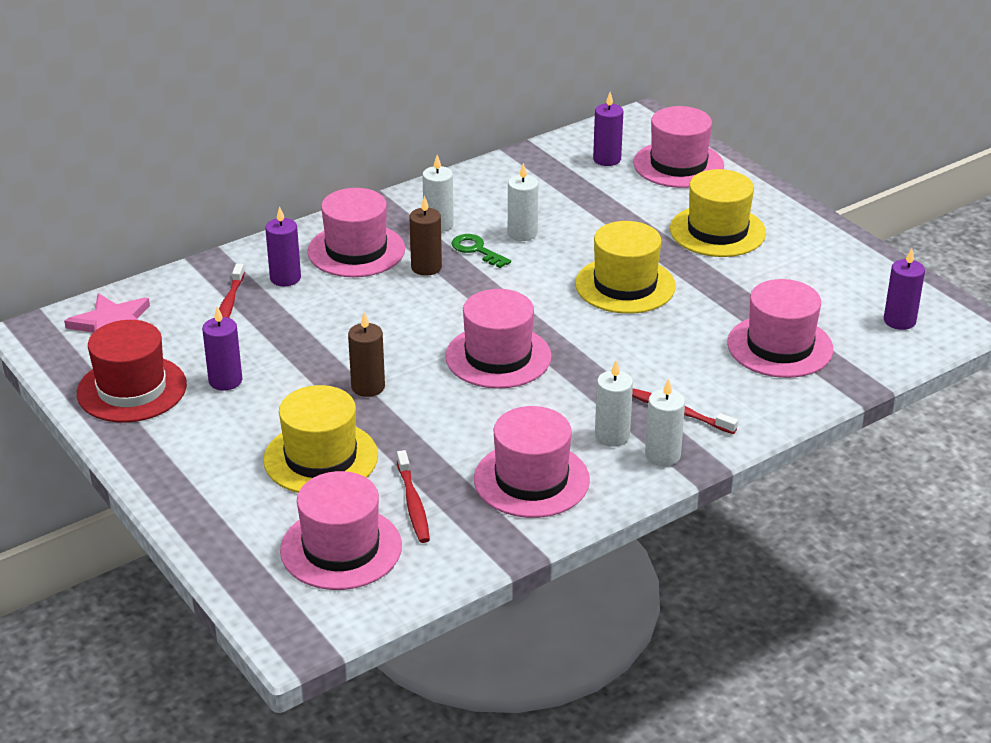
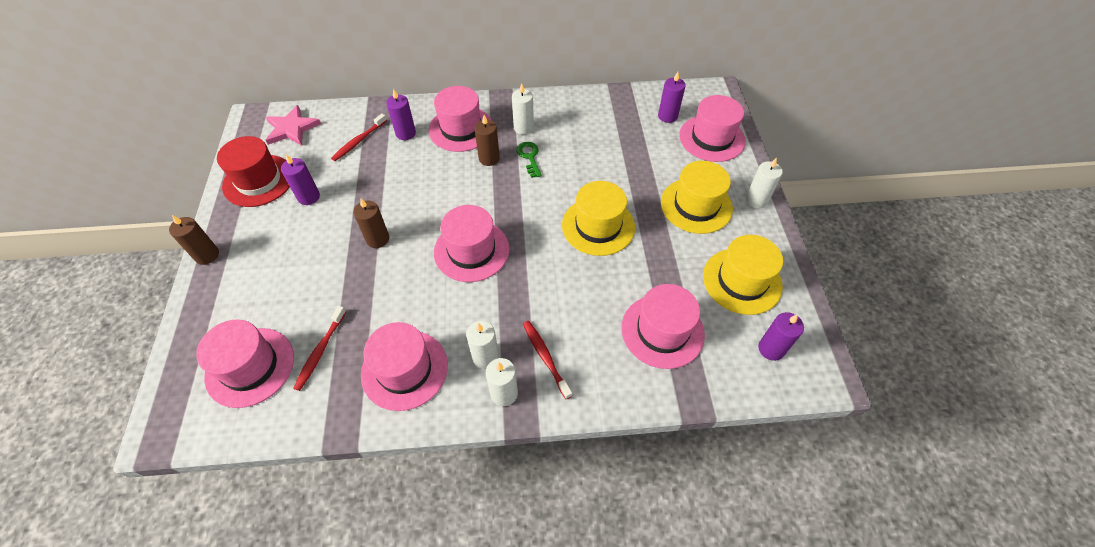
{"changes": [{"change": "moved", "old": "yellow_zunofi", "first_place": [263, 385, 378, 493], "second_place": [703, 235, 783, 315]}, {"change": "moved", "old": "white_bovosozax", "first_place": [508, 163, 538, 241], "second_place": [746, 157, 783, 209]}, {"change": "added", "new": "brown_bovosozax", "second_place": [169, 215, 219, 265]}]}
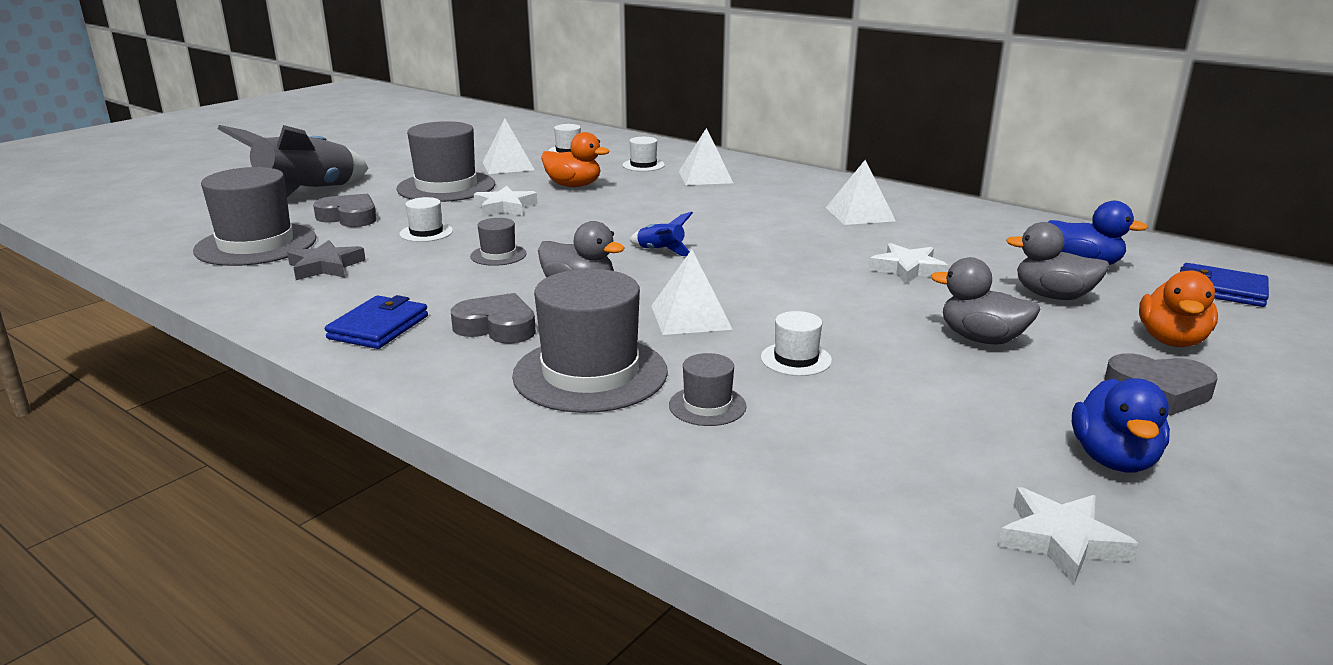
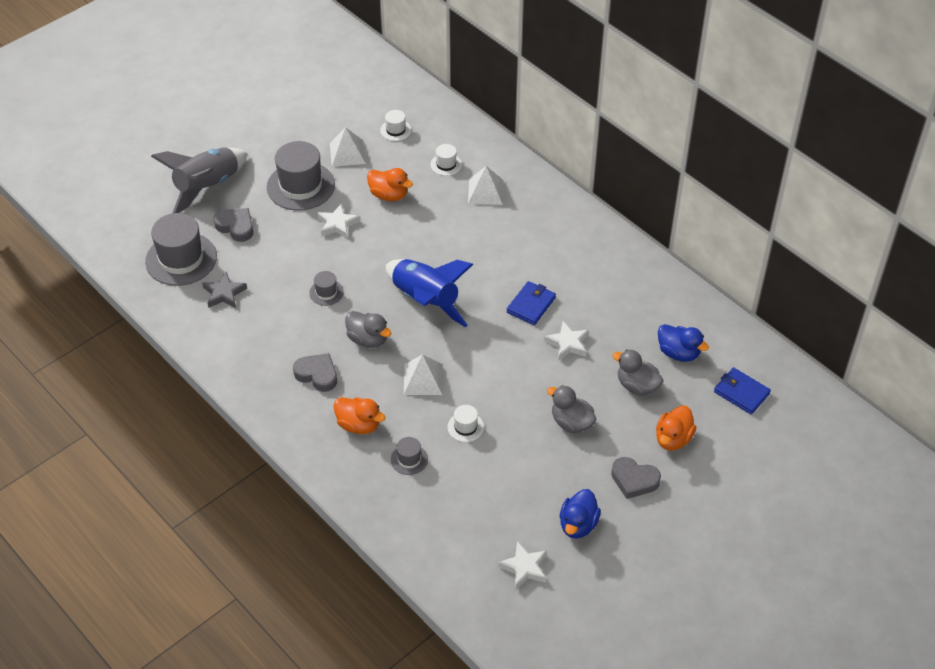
{"changes": [{"change": "moved", "old": "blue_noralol", "first_place": [325, 295, 428, 349], "second_place": [507, 281, 556, 325]}, {"change": "removed", "old": "white_zunofi", "first_place": [399, 197, 453, 242]}, {"change": "replaced", "old": "grey_zunofi", "new": "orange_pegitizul", "first_place": [512, 269, 668, 413], "second_place": [334, 397, 385, 434]}, {"change": "resized", "old": "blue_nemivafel", "first_place": [630, 212, 693, 256], "second_place": [386, 259, 474, 327], "factor": 2.41}, {"change": "removed", "old": "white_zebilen", "first_place": [826, 160, 896, 225]}]}
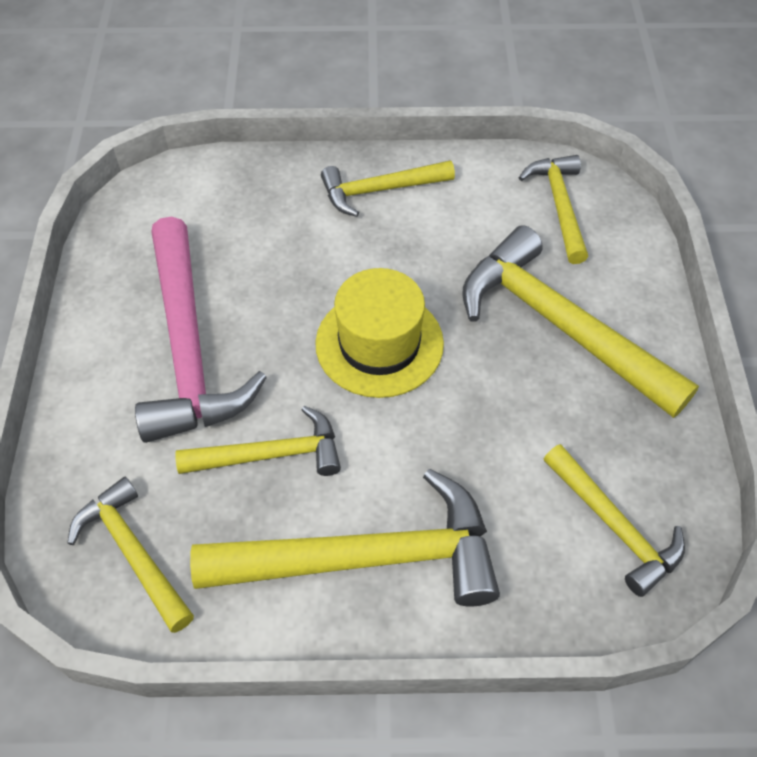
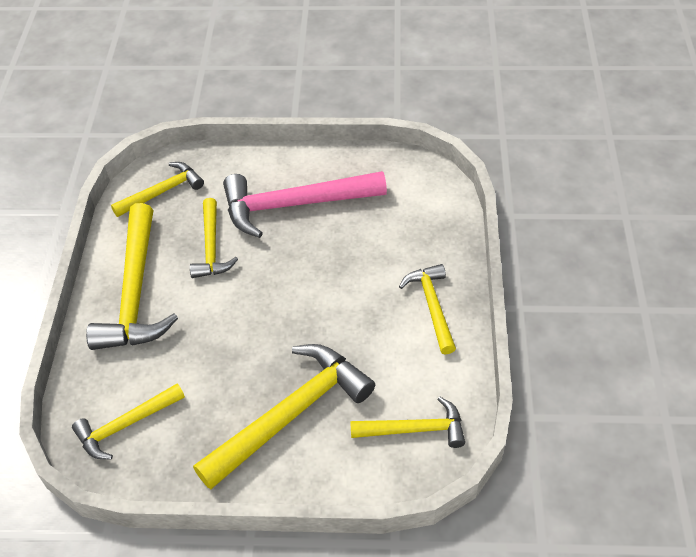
{"changes": [{"change": "removed", "old": "yellow_zunofi", "first_place": [315, 268, 444, 398]}]}
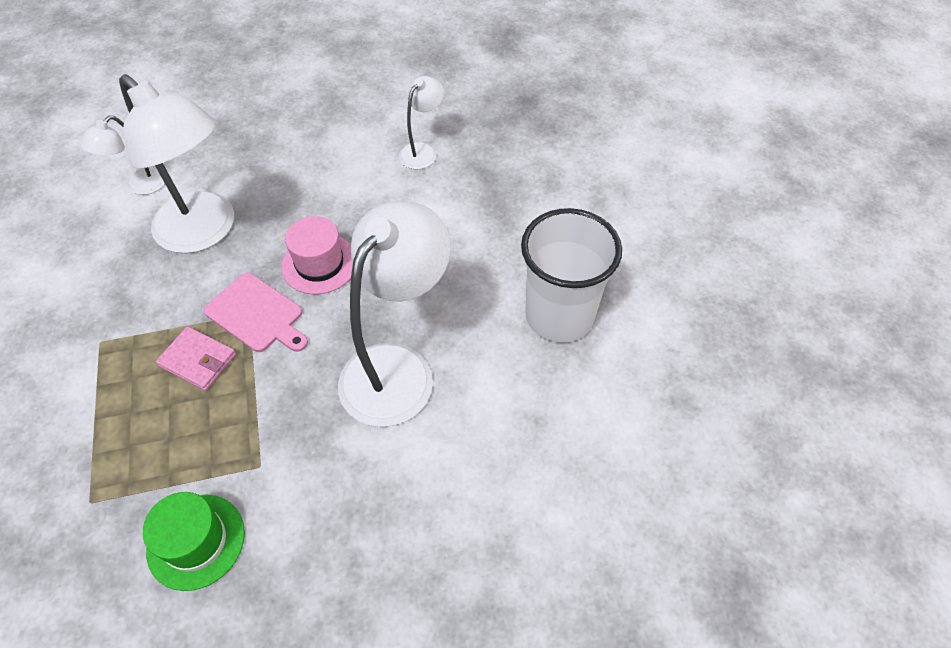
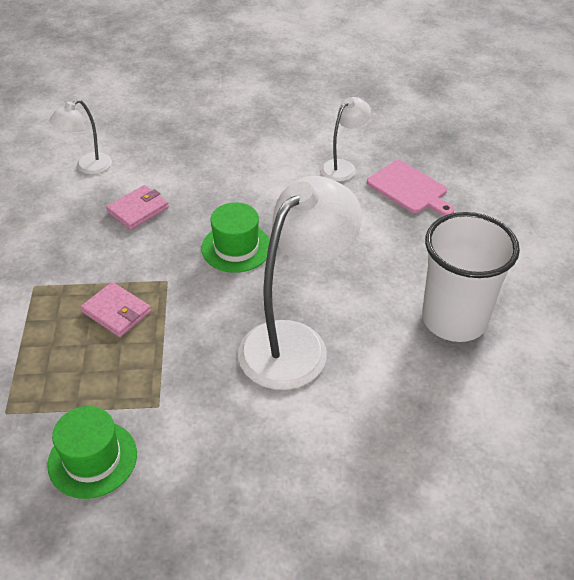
{"changes": [{"change": "replaced", "old": "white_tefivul", "new": "pink_noralol", "first_place": [119, 74, 234, 253], "second_place": [106, 185, 169, 230]}, {"change": "moved", "old": "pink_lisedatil", "first_place": [204, 273, 308, 352], "second_place": [367, 160, 454, 216]}, {"change": "recoloured", "old": "pink_zunofi", "new": "green_zunofi", "first_place": [281, 216, 353, 294], "second_place": [201, 202, 270, 273]}]}
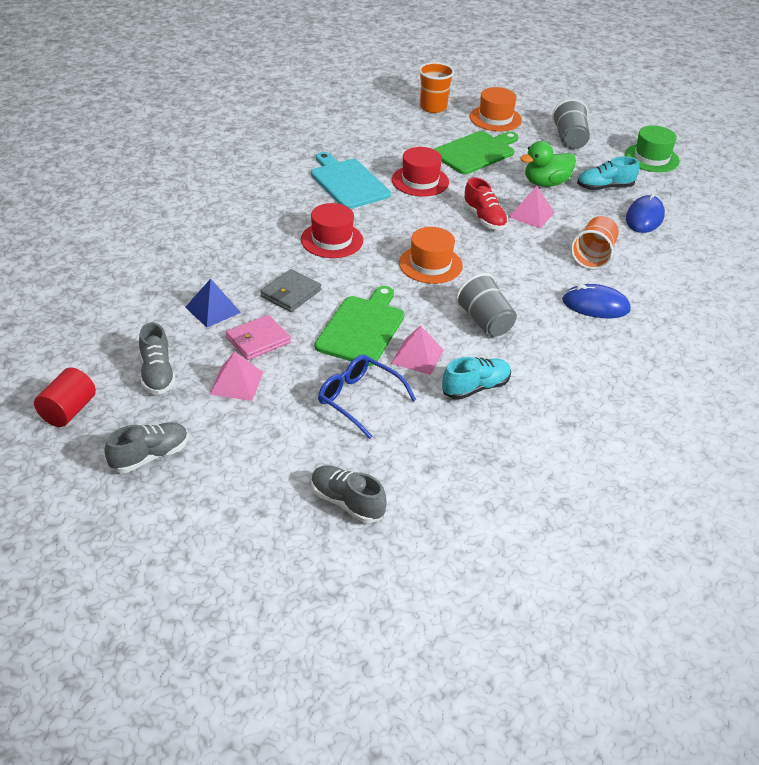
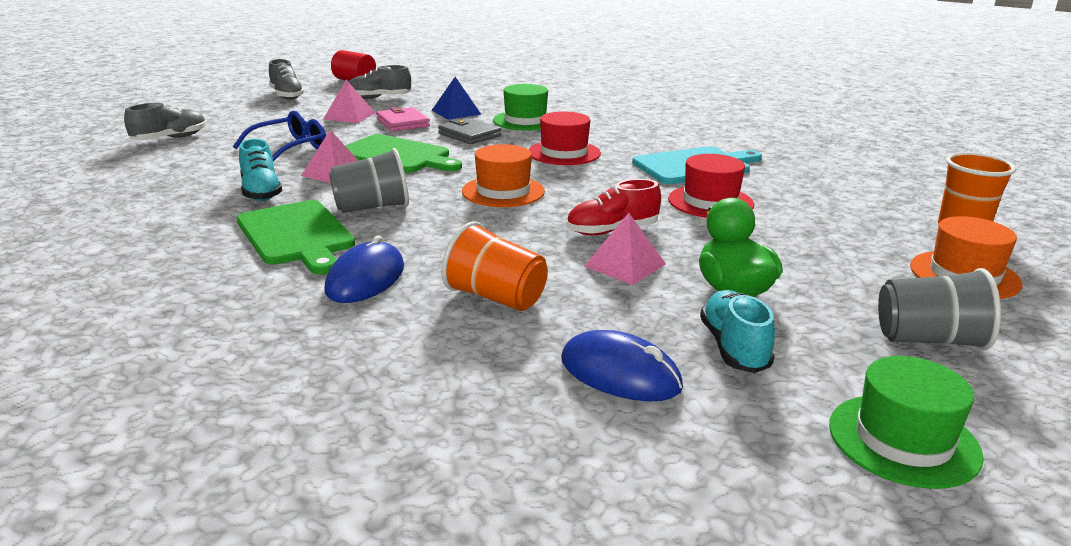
{"changes": [{"change": "moved", "old": "green_lisedatil", "first_place": [434, 131, 518, 174], "second_place": [237, 200, 355, 274]}, {"change": "added", "new": "green_zunofi", "second_place": [493, 84, 548, 131]}]}
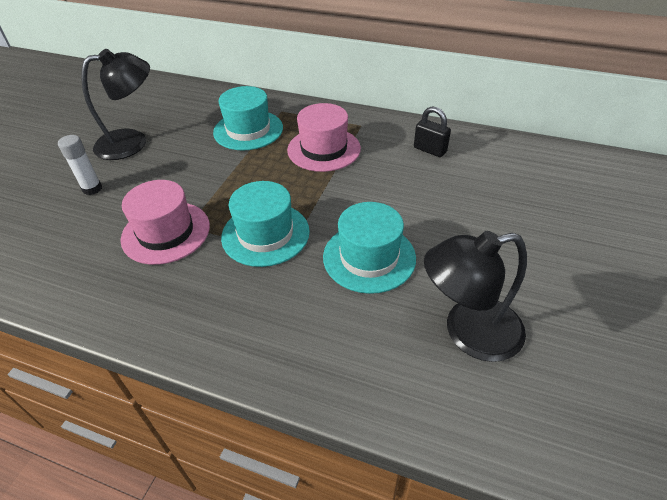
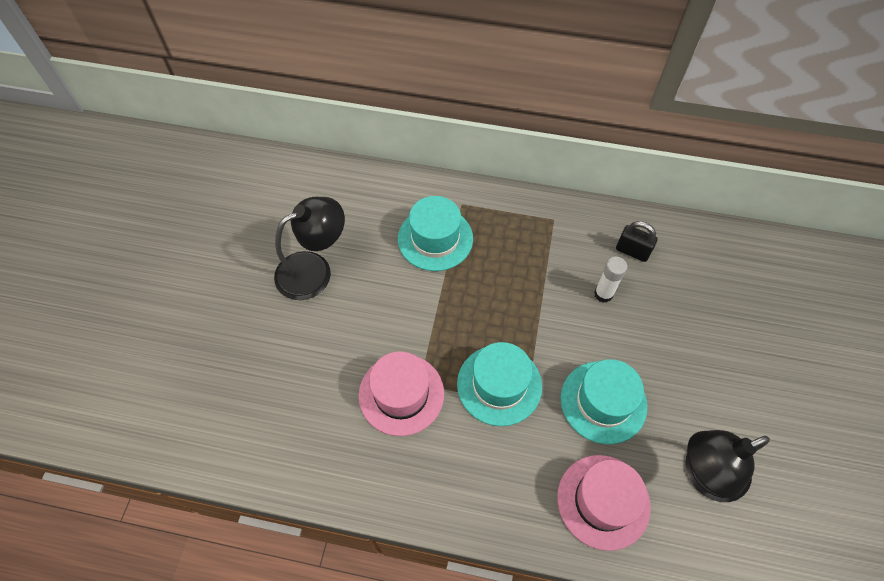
{"changes": [{"change": "moved", "old": "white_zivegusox", "first_place": [58, 135, 102, 195], "second_place": [594, 257, 627, 303]}, {"change": "moved", "old": "pink_zunofi", "first_place": [287, 103, 361, 172], "second_place": [557, 455, 651, 551]}]}
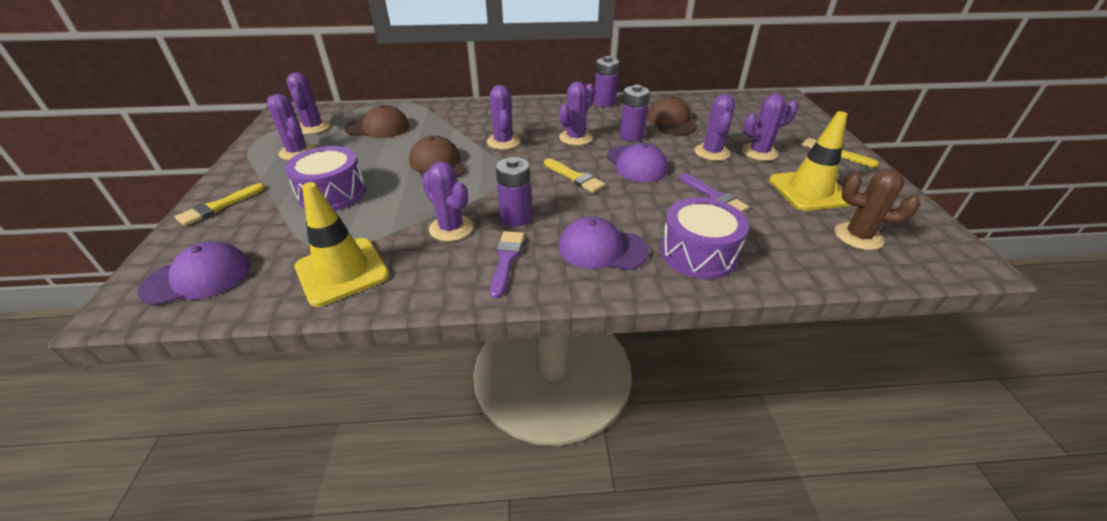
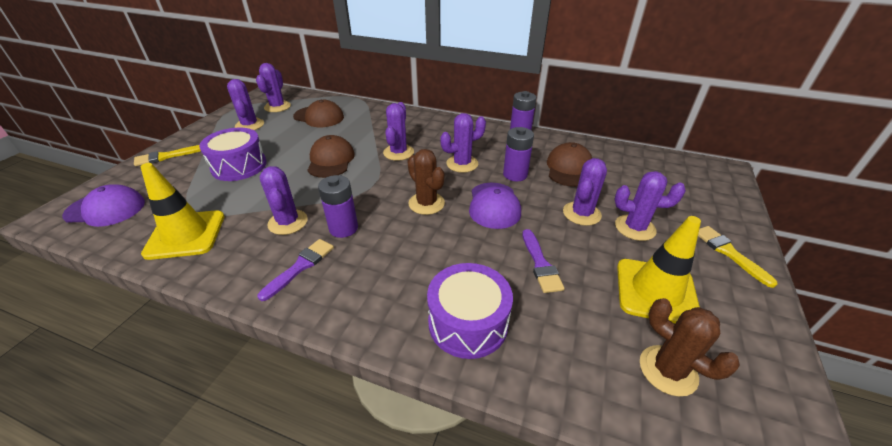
{"changes": [{"change": "replaced", "old": "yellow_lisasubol", "new": "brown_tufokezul", "first_place": [544, 158, 605, 193], "second_place": [408, 149, 445, 215]}, {"change": "removed", "old": "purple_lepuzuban", "first_place": [558, 217, 649, 270]}]}
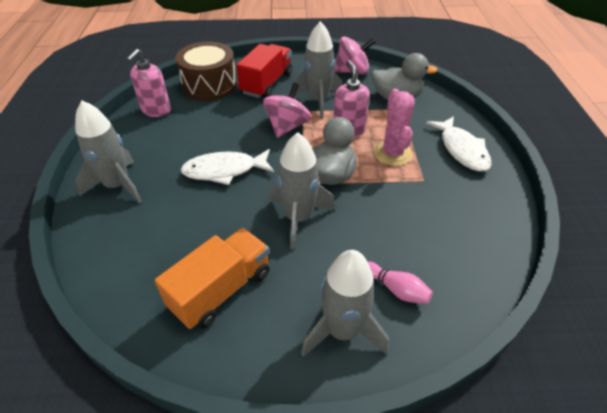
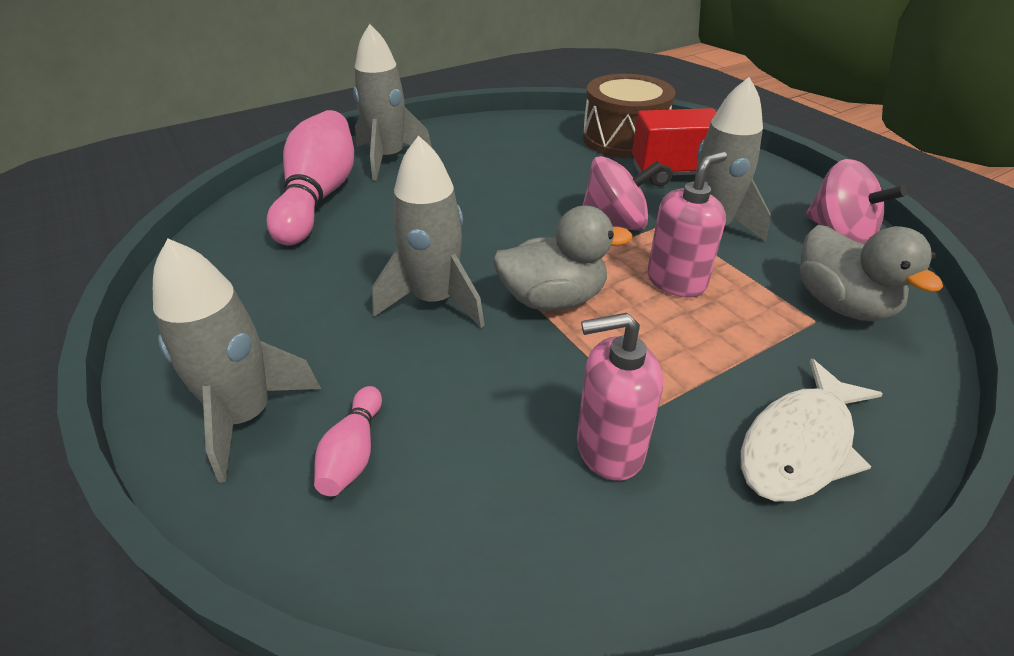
{"changes": [{"change": "moved", "old": "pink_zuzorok", "first_place": [126, 49, 171, 117], "second_place": [577, 313, 663, 481]}, {"change": "removed", "old": "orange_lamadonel", "first_place": [155, 228, 270, 329]}, {"change": "removed", "old": "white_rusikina", "first_place": [181, 149, 274, 185]}, {"change": "removed", "old": "pink_tufokezul", "first_place": [373, 89, 415, 166]}, {"change": "added", "new": "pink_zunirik", "second_place": [267, 110, 354, 245]}]}
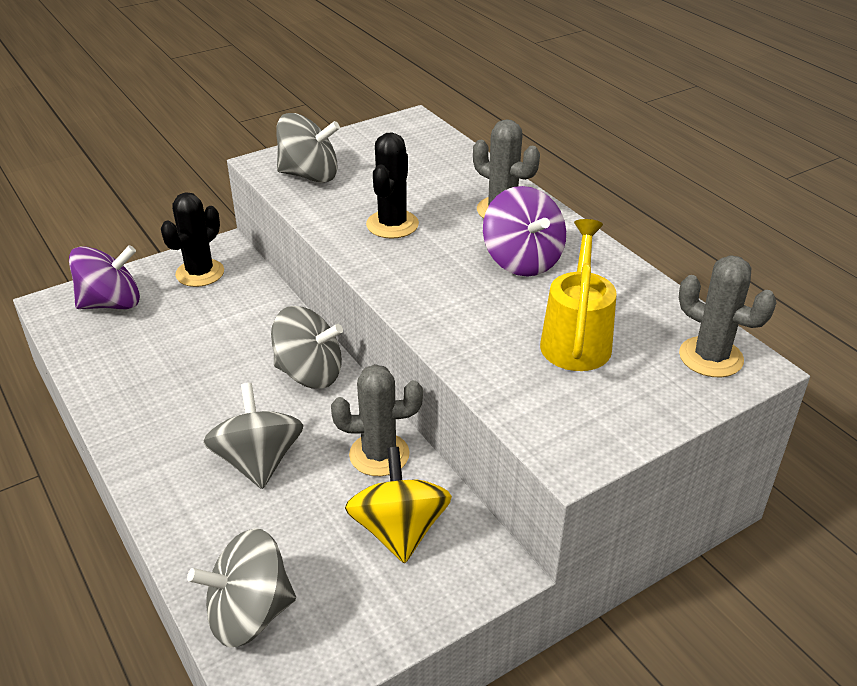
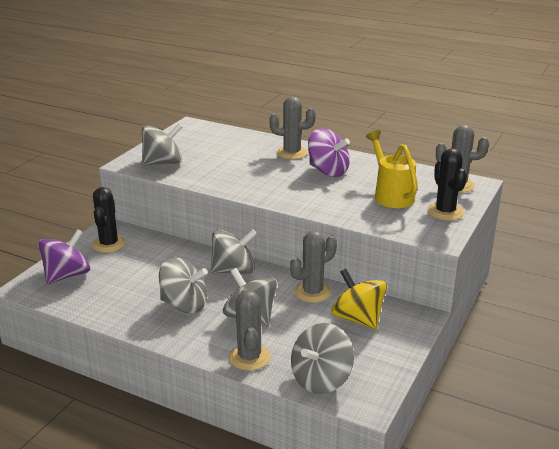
{"changes": [{"change": "moved", "old": "black_tufokezul", "first_place": [366, 132, 419, 239], "second_place": [427, 148, 467, 220]}, {"change": "added", "new": "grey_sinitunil", "second_place": [159, 258, 208, 313]}, {"change": "added", "new": "grey_tufokezul", "second_place": [229, 289, 270, 371]}]}
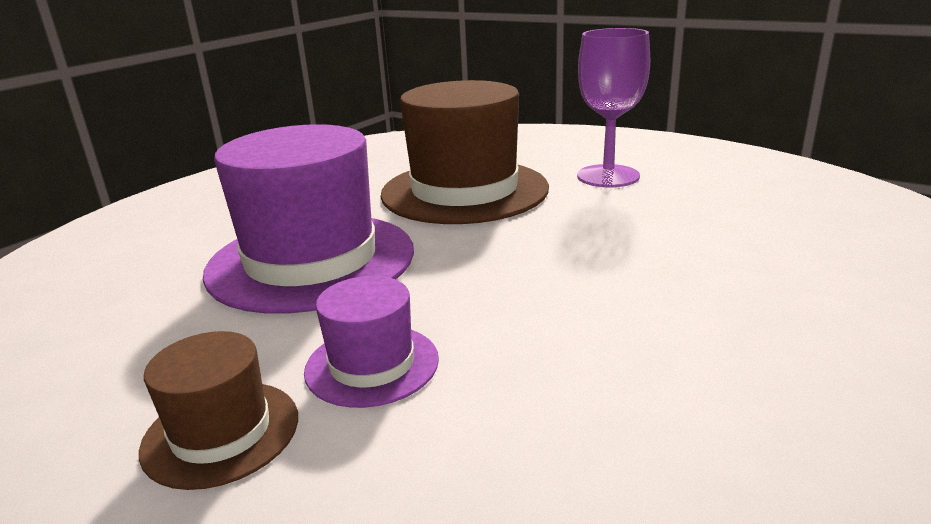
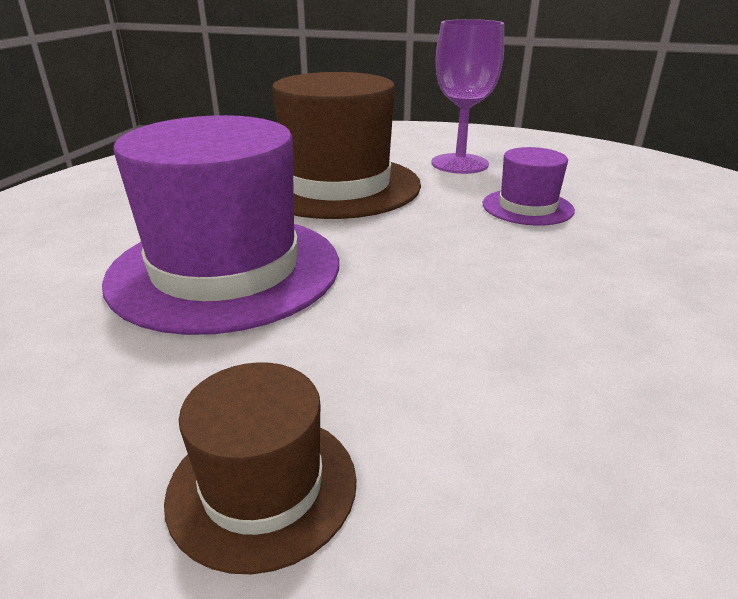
{"changes": [{"change": "moved", "old": "purple_zunofi", "first_place": [304, 276, 439, 408], "second_place": [483, 147, 575, 226]}]}
